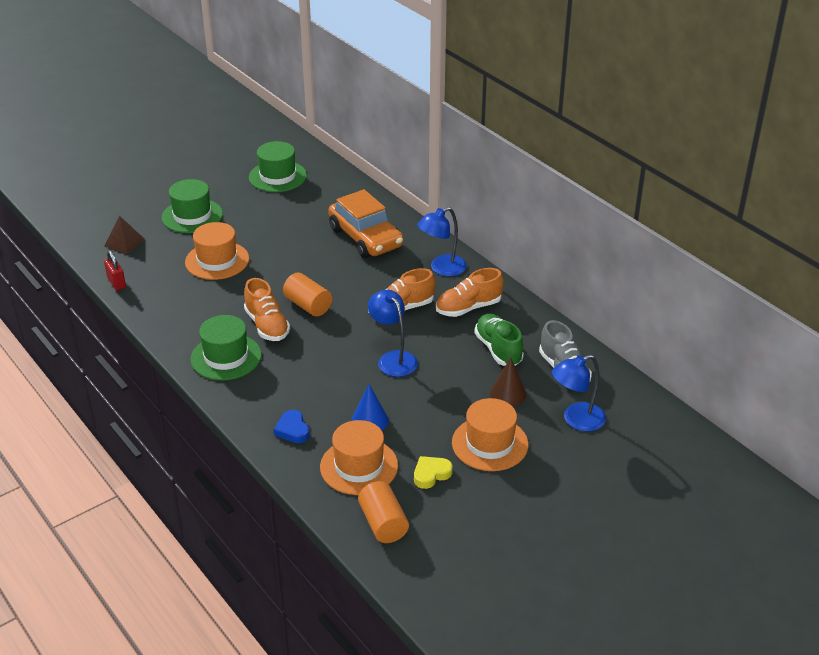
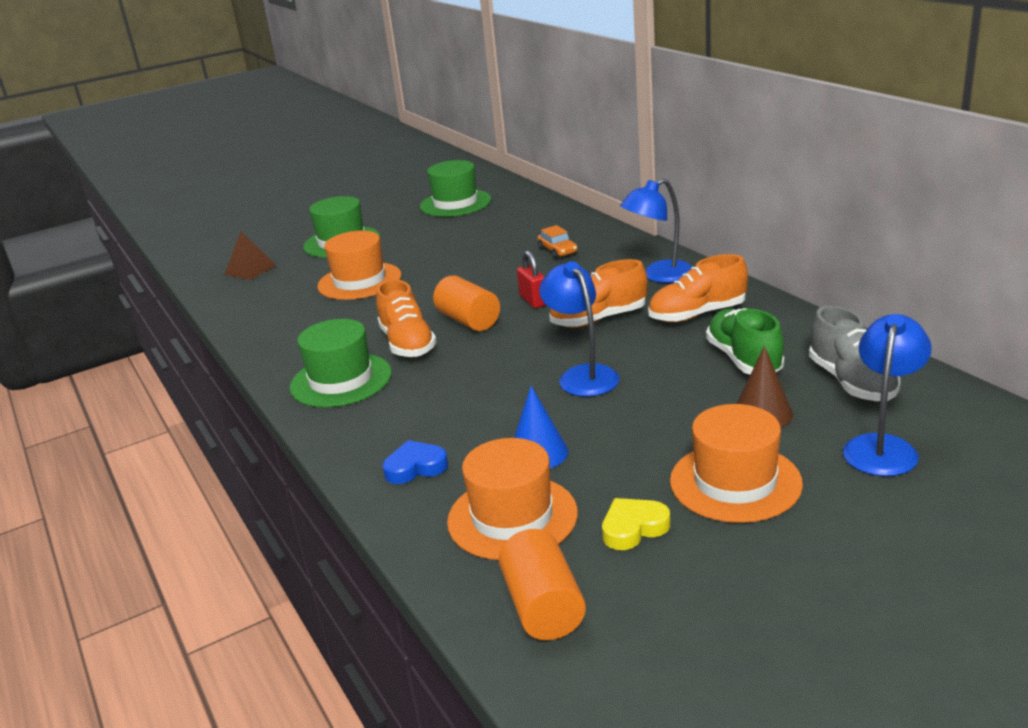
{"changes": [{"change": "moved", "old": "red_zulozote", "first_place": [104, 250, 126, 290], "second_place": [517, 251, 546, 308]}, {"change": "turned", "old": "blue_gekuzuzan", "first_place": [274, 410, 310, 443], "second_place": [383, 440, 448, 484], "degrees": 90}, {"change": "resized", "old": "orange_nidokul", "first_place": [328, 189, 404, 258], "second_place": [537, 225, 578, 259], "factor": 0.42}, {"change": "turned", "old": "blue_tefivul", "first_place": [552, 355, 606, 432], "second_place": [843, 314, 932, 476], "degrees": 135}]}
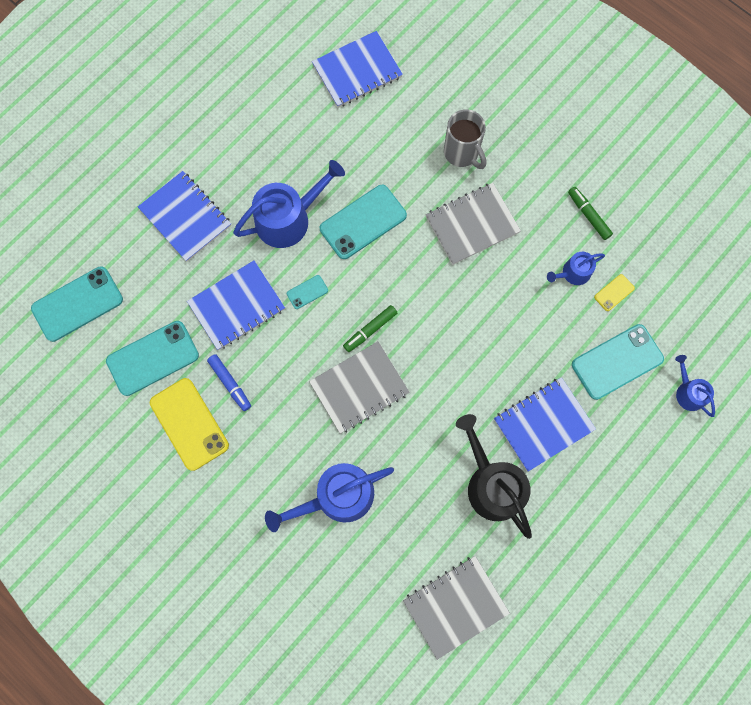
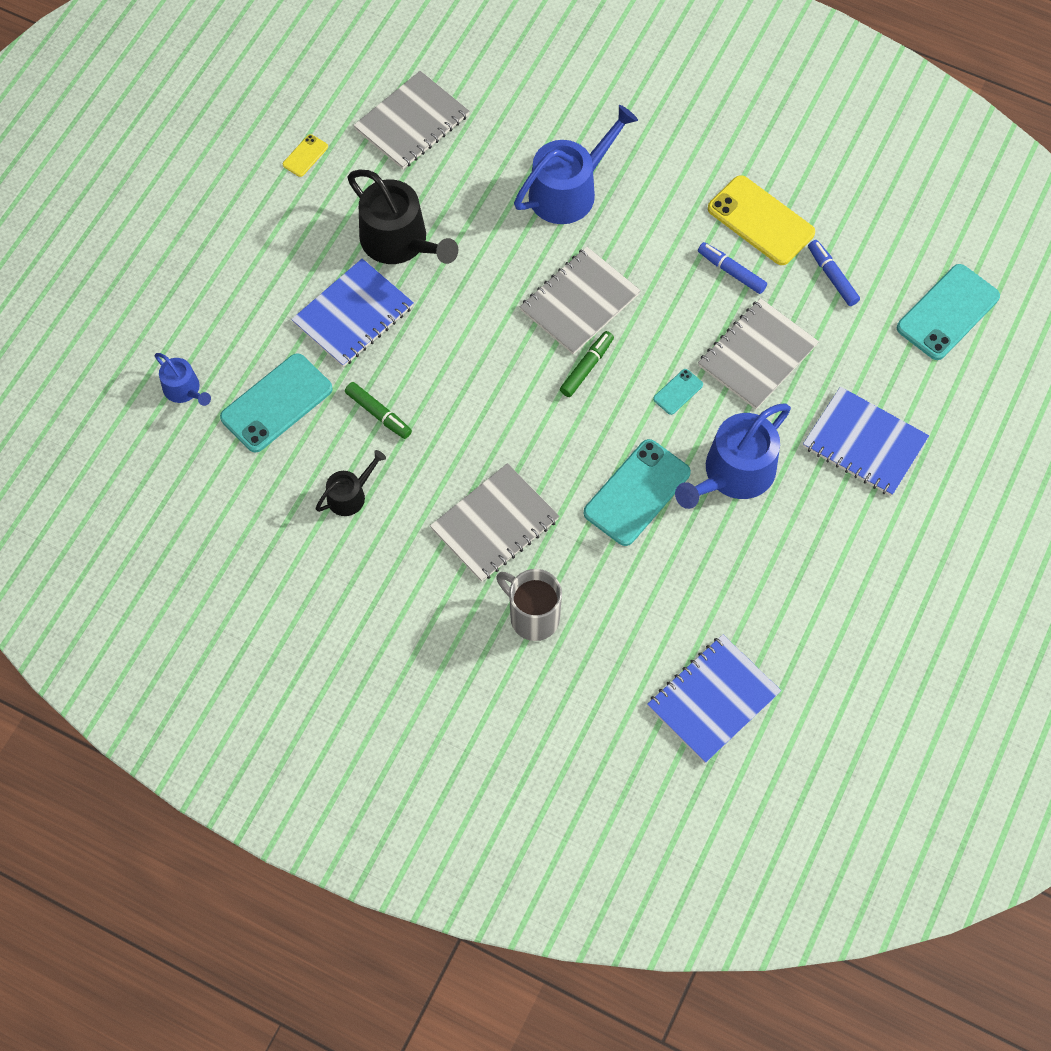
{"changes": [{"change": "replaced", "old": "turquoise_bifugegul", "new": "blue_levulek", "first_place": [106, 321, 199, 396], "second_place": [808, 240, 860, 306]}, {"change": "recoloured", "old": "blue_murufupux", "new": "grey_murufupux", "first_place": [187, 261, 285, 350], "second_place": [698, 298, 819, 409]}, {"change": "recoloured", "old": "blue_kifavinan", "new": "black_kifavinan", "first_place": [547, 252, 605, 285], "second_place": [316, 450, 386, 516]}, {"change": "moved", "old": "green_levulek", "first_place": [568, 187, 613, 240], "second_place": [345, 382, 412, 439]}, {"change": "moved", "old": "yellow_bifugegul", "first_place": [594, 274, 635, 311], "second_place": [283, 134, 328, 177]}]}
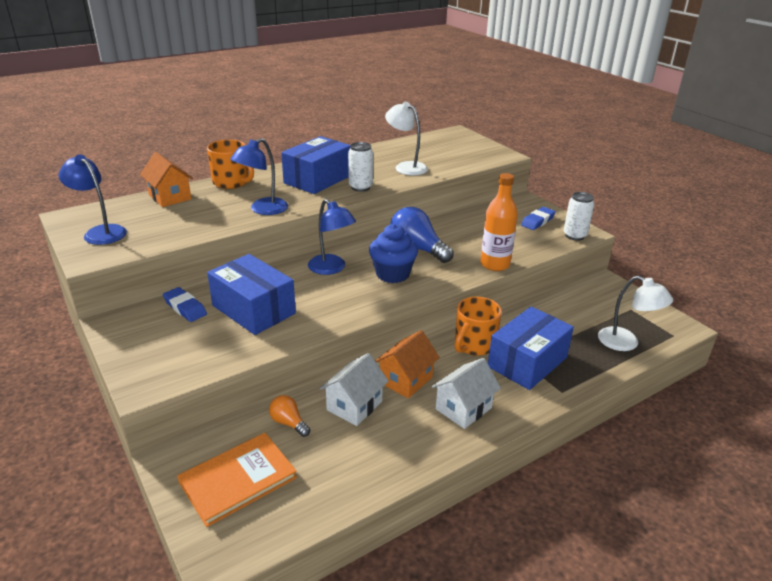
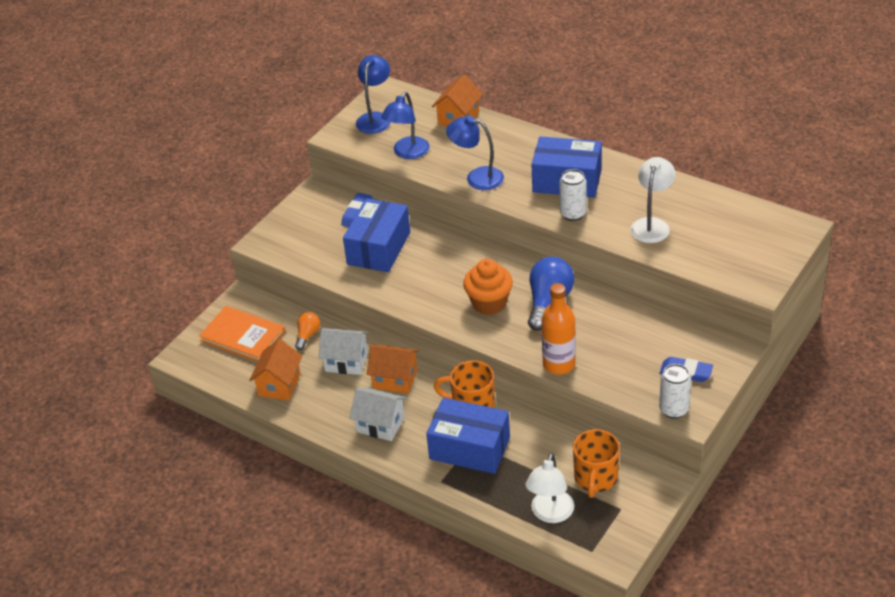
{"changes": [{"change": "moved", "old": "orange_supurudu", "first_place": [207, 140, 254, 189], "second_place": [573, 429, 620, 498]}, {"change": "moved", "old": "blue_tefivul", "first_place": [308, 199, 356, 275], "second_place": [381, 92, 429, 159]}, {"change": "recoloured", "old": "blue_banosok", "new": "orange_banosok", "first_place": [369, 224, 418, 283], "second_place": [463, 259, 513, 315]}, {"change": "added", "new": "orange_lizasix", "second_place": [249, 339, 302, 401]}]}
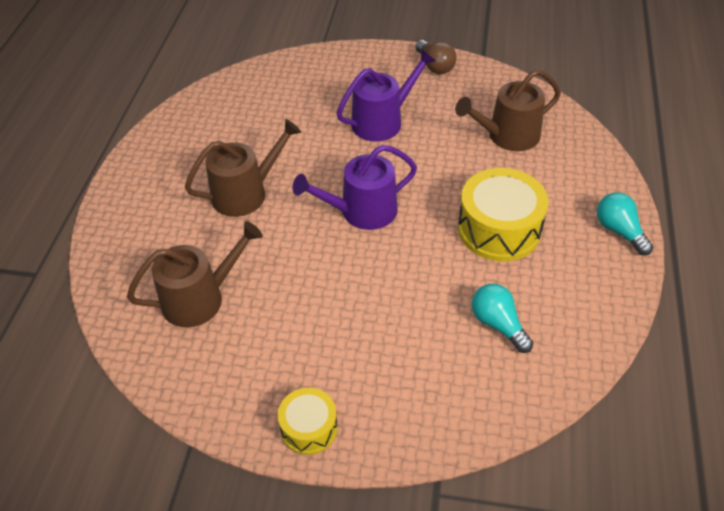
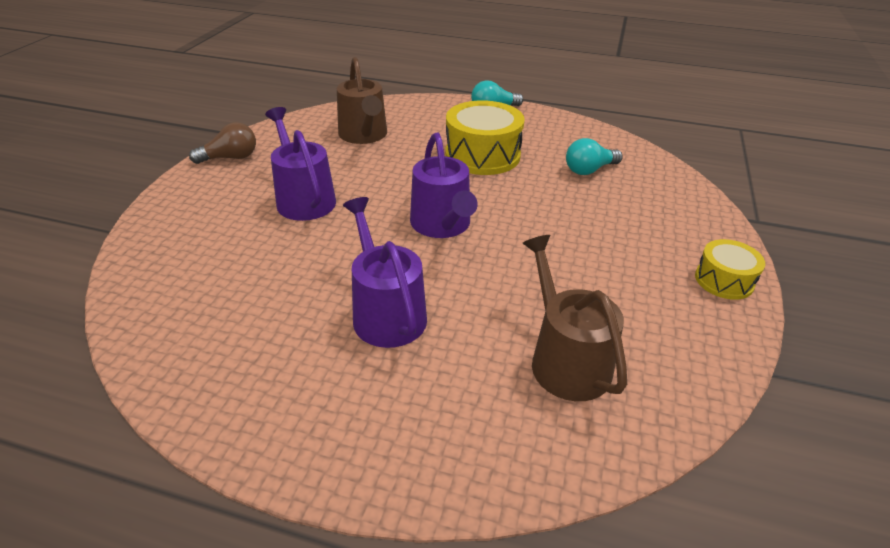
{"changes": [{"change": "recoloured", "old": "brown_kifavinan", "new": "purple_kifavinan", "first_place": [185, 119, 301, 217], "second_place": [343, 197, 427, 348]}]}
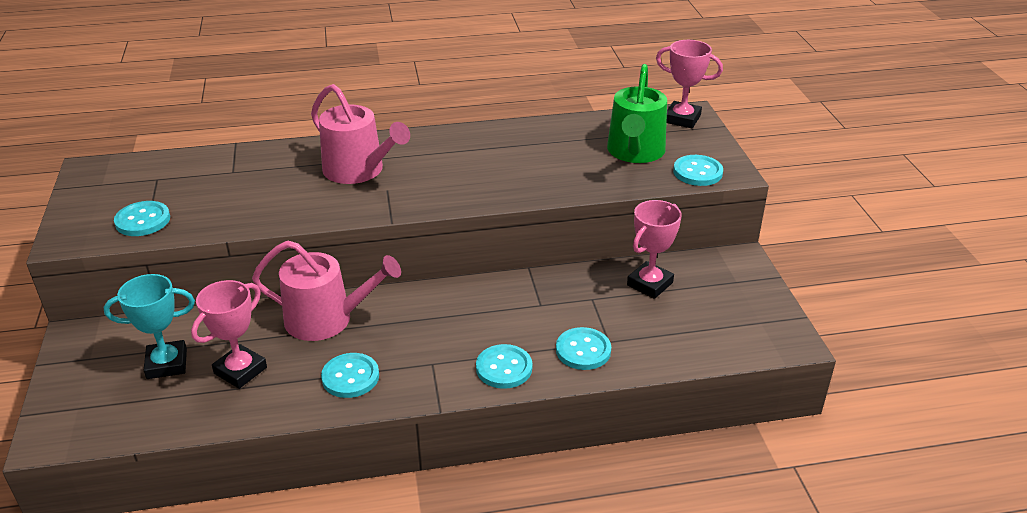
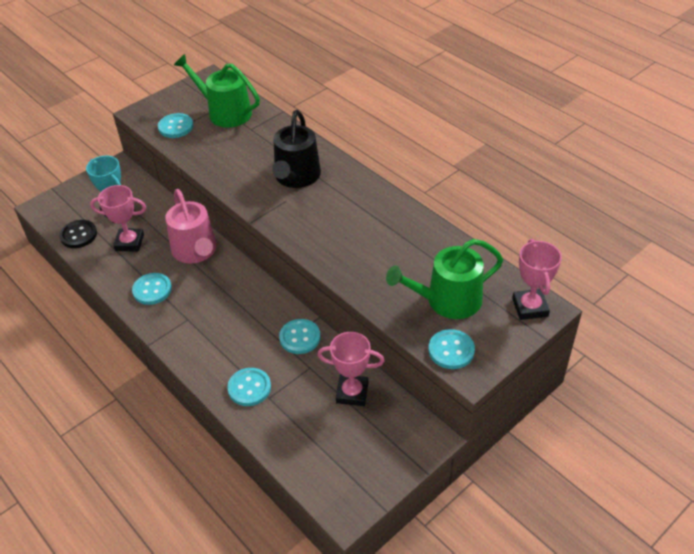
{"changes": [{"change": "recoloured", "old": "pink_kifavinan", "new": "black_kifavinan", "first_place": [311, 84, 410, 184], "second_place": [272, 110, 321, 188]}, {"change": "moved", "old": "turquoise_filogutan", "first_place": [476, 344, 532, 389], "second_place": [279, 319, 320, 354]}, {"change": "added", "new": "black_filogutan", "second_place": [59, 220, 97, 248]}, {"change": "added", "new": "green_kifavinan", "second_place": [174, 54, 260, 128]}]}
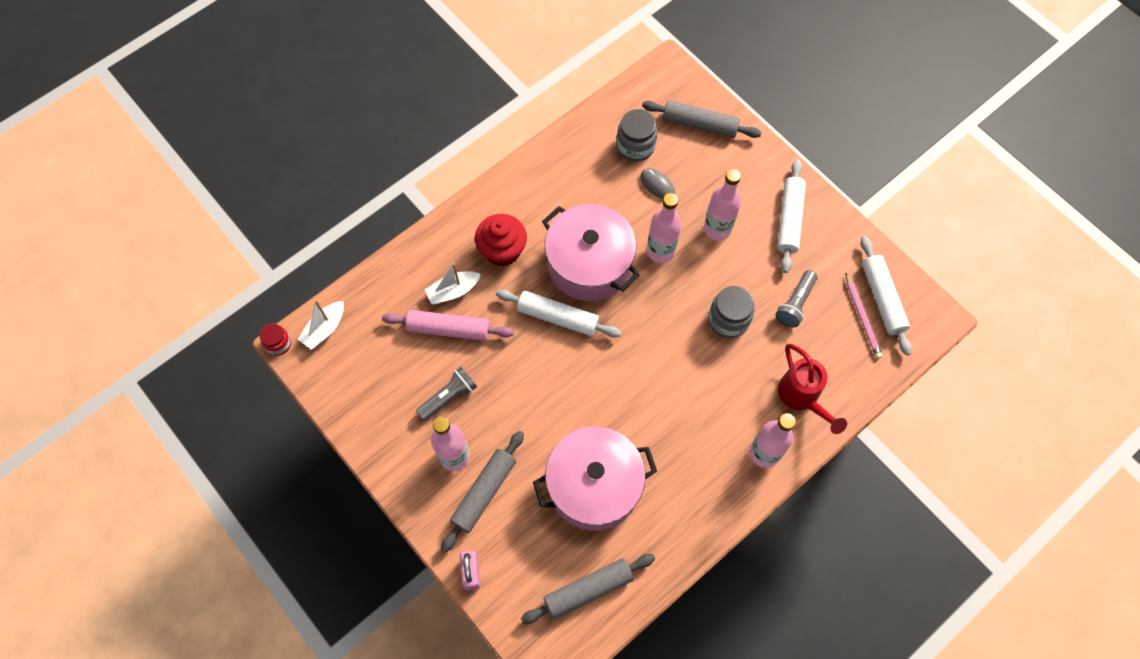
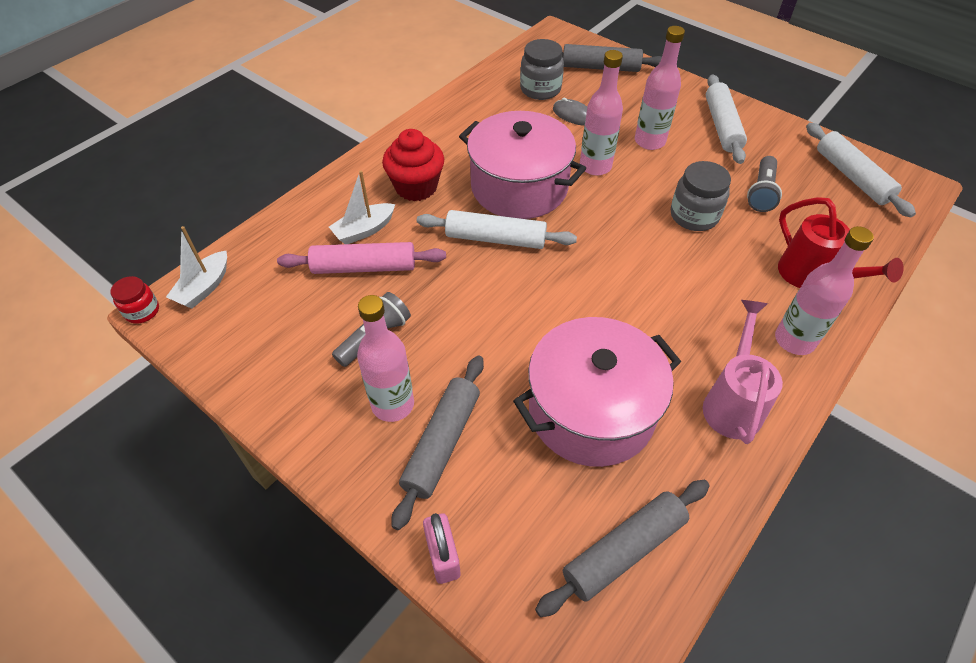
{"changes": [{"change": "removed", "old": "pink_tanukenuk", "first_place": [846, 273, 882, 359]}, {"change": "added", "new": "pink_kifavinan", "second_place": [703, 300, 783, 444]}]}
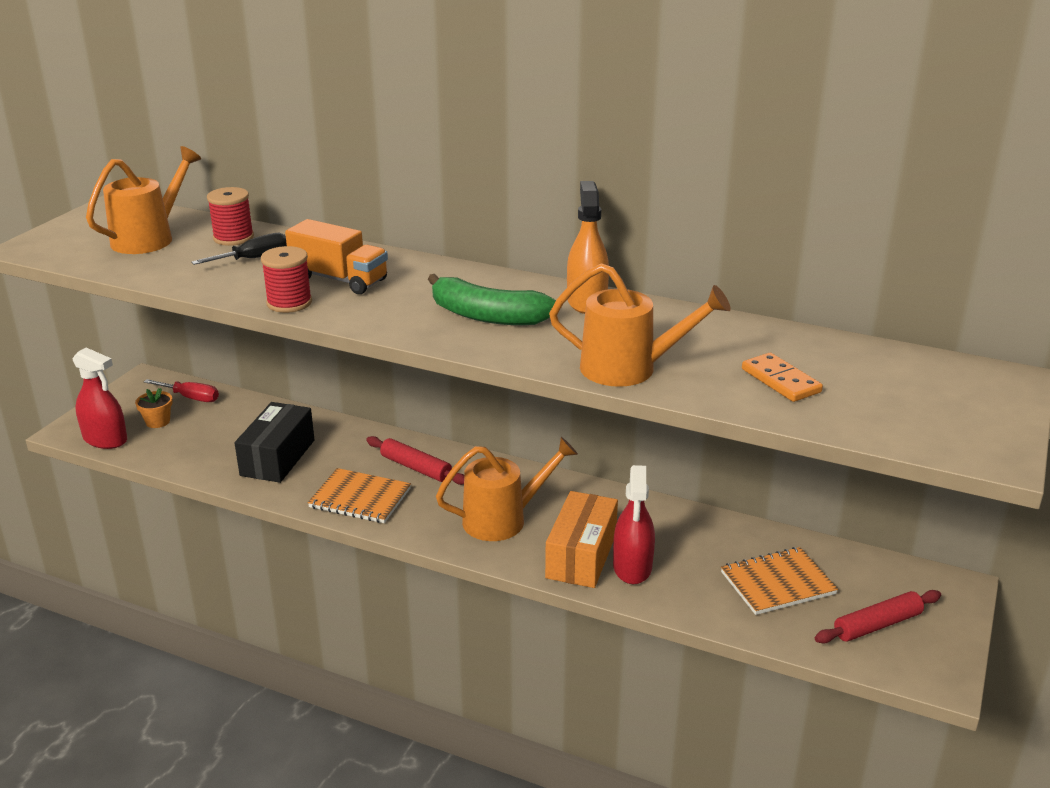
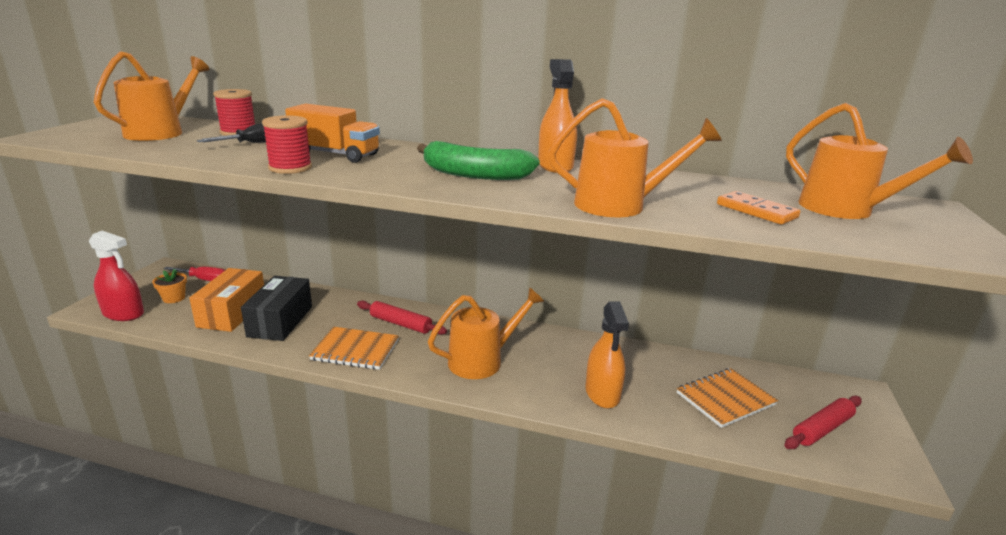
{"changes": [{"change": "moved", "old": "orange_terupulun", "first_place": [545, 491, 618, 588], "second_place": [189, 268, 264, 332]}, {"change": "recoloured", "old": "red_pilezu", "new": "orange_pilezu", "first_place": [613, 465, 655, 584], "second_place": [585, 302, 629, 408]}, {"change": "added", "new": "orange_kifavinan", "second_place": [786, 103, 973, 219]}]}
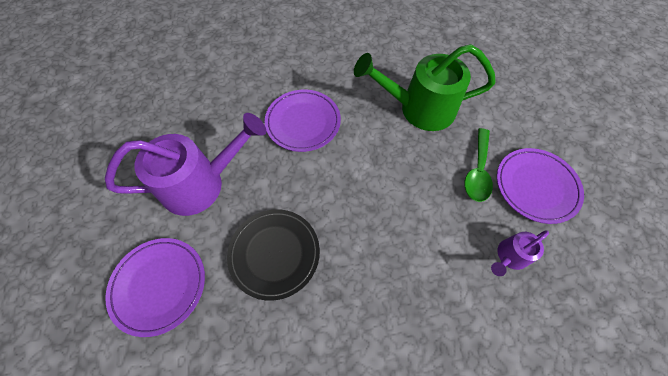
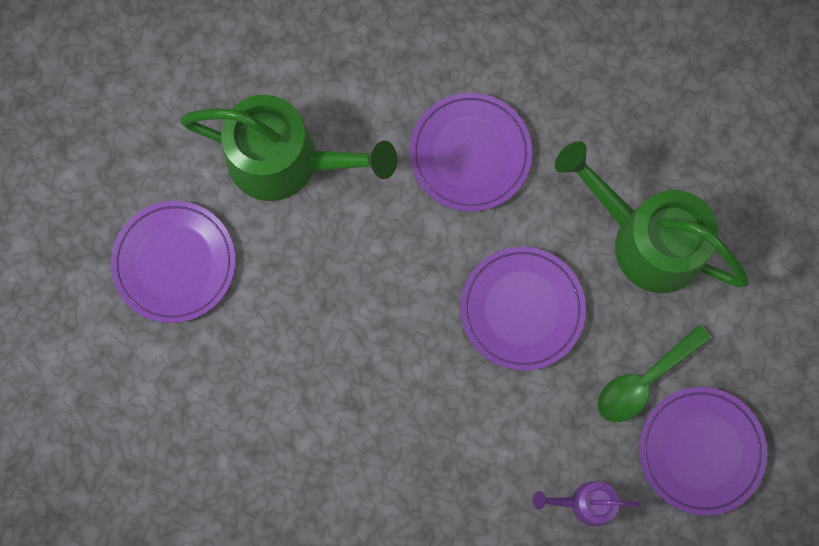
{"changes": [{"change": "recoloured", "old": "purple_kifavinan", "new": "green_kifavinan", "first_place": [105, 113, 266, 216], "second_place": [180, 95, 397, 201]}, {"change": "removed", "old": "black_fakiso", "first_place": [227, 209, 320, 301]}, {"change": "added", "new": "purple_fakiso", "second_place": [460, 247, 586, 371]}]}
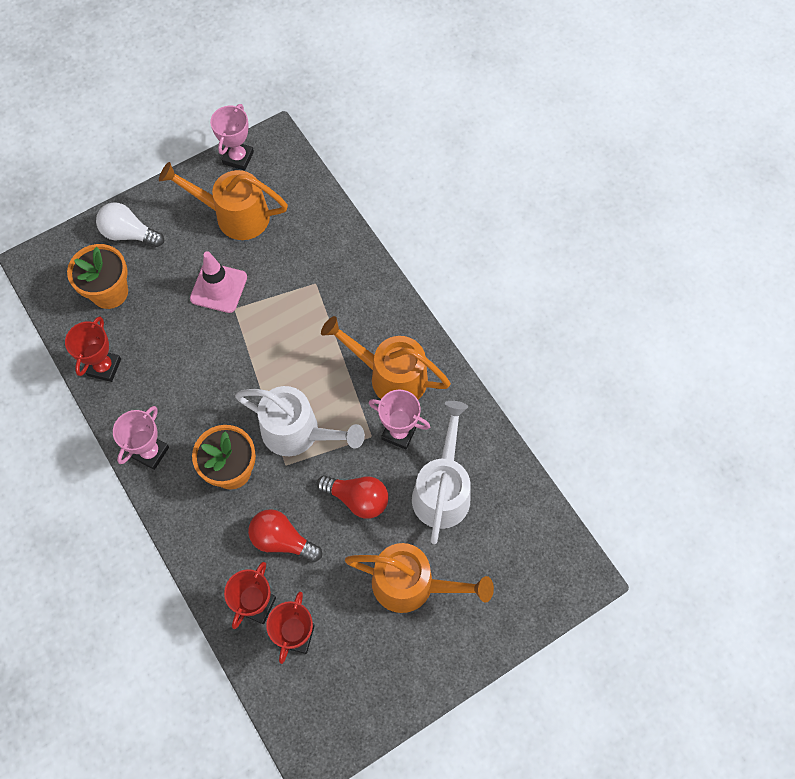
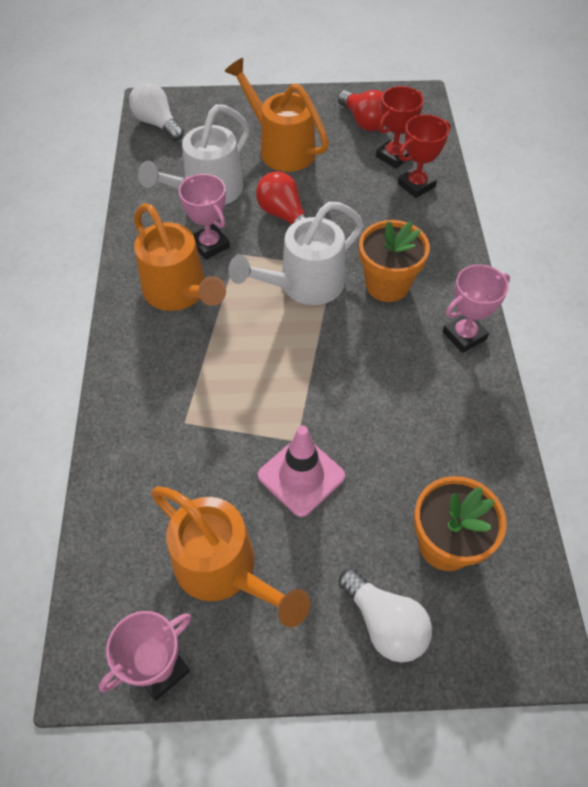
{"changes": [{"change": "removed", "old": "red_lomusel", "first_place": [65, 316, 121, 382]}, {"change": "turned", "old": "white_kifavinan", "first_place": [235, 386, 365, 456], "second_place": [228, 202, 364, 305], "degrees": -90}, {"change": "moved", "old": "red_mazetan", "first_place": [248, 509, 322, 562], "second_place": [338, 90, 385, 131]}, {"change": "added", "new": "white_mazetan", "second_place": [129, 82, 184, 141]}]}
